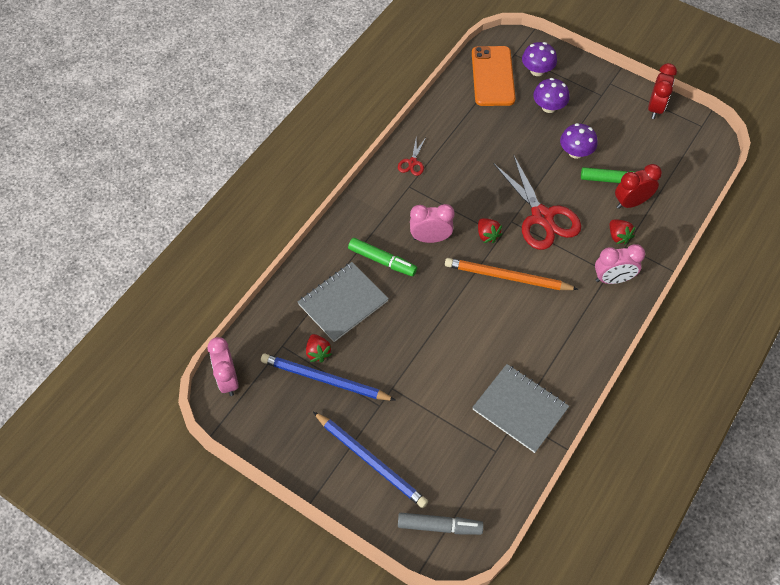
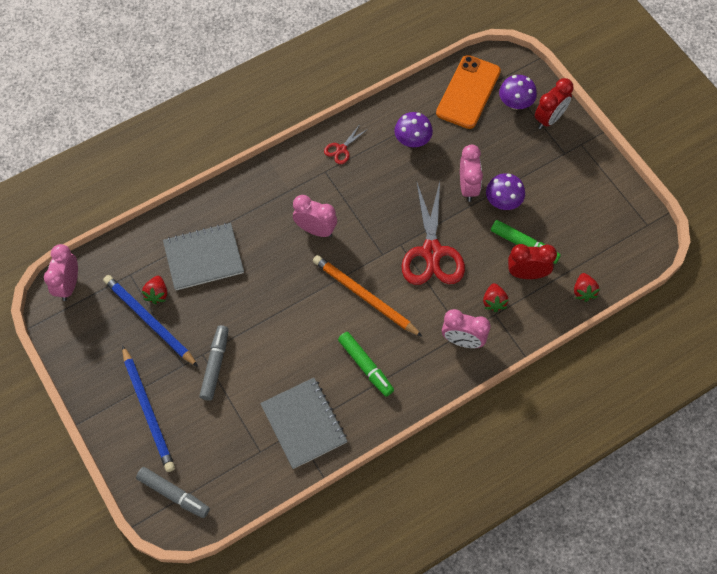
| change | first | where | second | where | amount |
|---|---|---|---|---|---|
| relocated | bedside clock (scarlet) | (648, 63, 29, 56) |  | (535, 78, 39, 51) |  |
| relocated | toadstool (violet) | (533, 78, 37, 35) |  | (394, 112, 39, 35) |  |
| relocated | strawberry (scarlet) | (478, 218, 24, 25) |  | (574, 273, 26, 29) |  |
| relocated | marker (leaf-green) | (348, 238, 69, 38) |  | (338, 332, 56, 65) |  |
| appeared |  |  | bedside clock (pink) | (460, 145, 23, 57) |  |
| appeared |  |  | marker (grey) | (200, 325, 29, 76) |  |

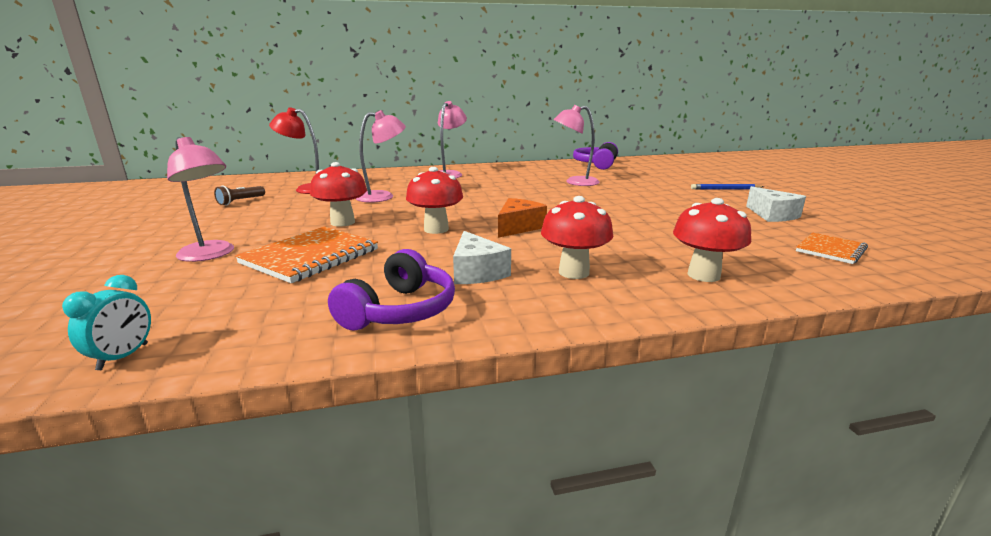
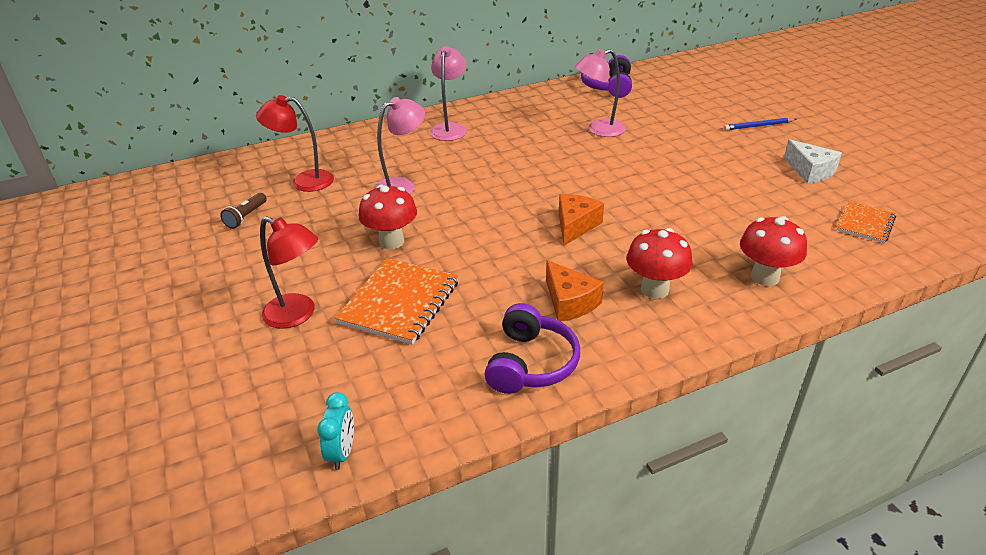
| change | first | where | second | where | amount |
|---|---|---|---|---|---|
| colour | desk lamp (pink) | (167, 137, 67, 125) | desk lamp (scarlet) | (260, 216, 58, 113) |  |
| missing | toadstool (scarlet) | (406, 167, 57, 67) |  |  |  |
| colour | cheese wedge (white) | (453, 231, 58, 53) | cheese wedge (bright orange) | (546, 260, 58, 62) |  |

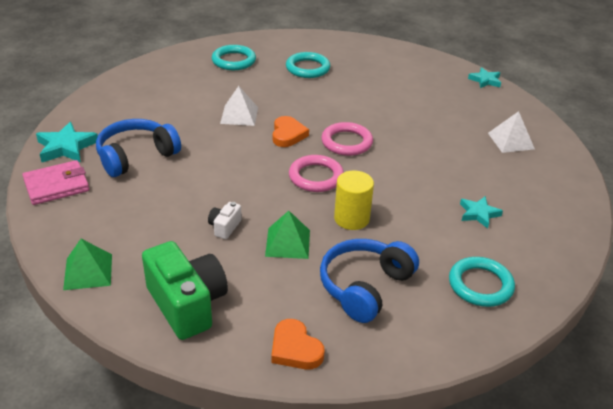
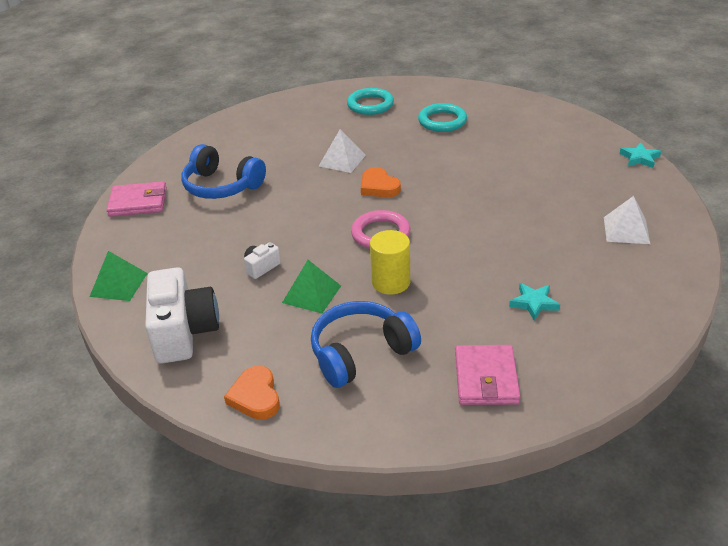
| change | first | where | second | where | amount |
|---|---|---|---|---|---|
| spun | heart shape (bright orange) | (273, 116, 36, 31) |  | (361, 167, 40, 30) | 120 degrees clockwise |
| spun | over-ear headphones (blue) | (96, 119, 85, 58) |  | (181, 144, 85, 55) | 135 degrees counterclockwise |
| missing | star (aqua) | (36, 122, 62, 41) |  |  |  |
| missing | torus (pink) | (321, 122, 52, 34) |  |  |  |
| colour | camera (leaf-green) | (142, 241, 86, 99) | camera (white) | (145, 267, 74, 97) |  |
| exchanged | torus (aqua) | (449, 257, 66, 50) | card wallet (pink) | (455, 345, 65, 60) |  |

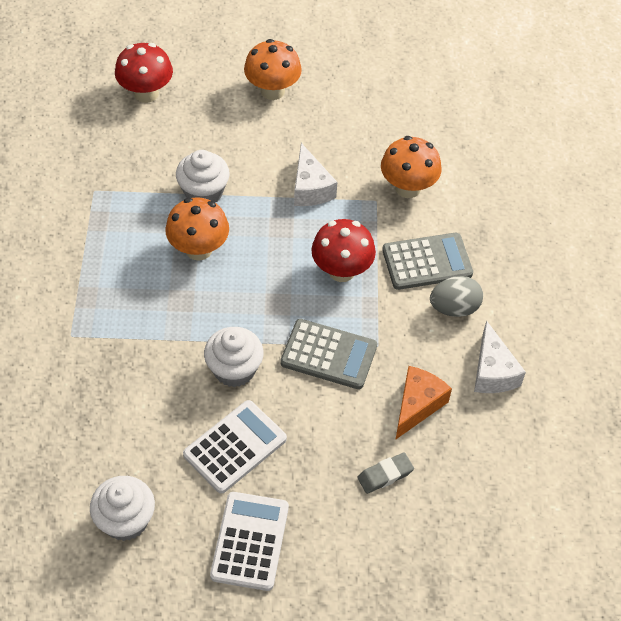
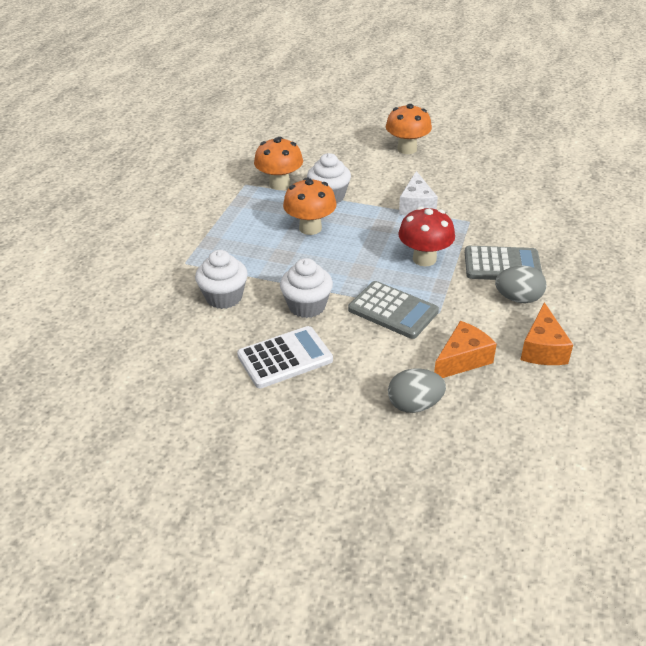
| change | first | where | second | where | amount |
|---|---|---|---|---|---|
| missing | toadstool (scarlet) | (115, 43, 58, 60) |  |  |  |
| relocated | toadstool (bright orange) | (381, 136, 61, 62) |  | (254, 137, 49, 53) |  |
| colour | cheese wedge (white) | (474, 320, 52, 73) | cheese wedge (bright orange) | (520, 302, 53, 63) |  |
| exchanged | pencil eraser (grey) | (357, 453, 57, 41) | egg shape (grey) | (388, 369, 58, 44) |  |
| relocated | fairy cake (white) | (90, 476, 65, 65) |  | (195, 250, 53, 59) |  |
| missing | calculator (white) | (210, 492, 79, 99) |  |  |  |

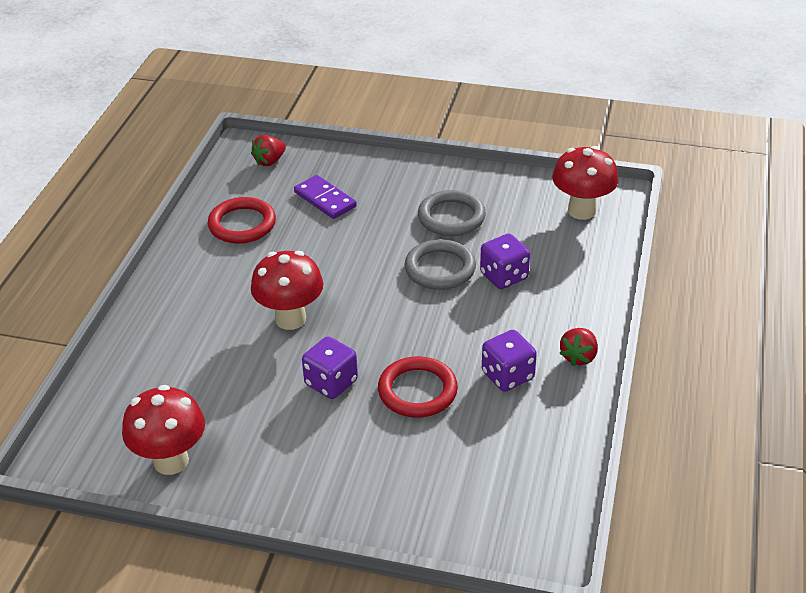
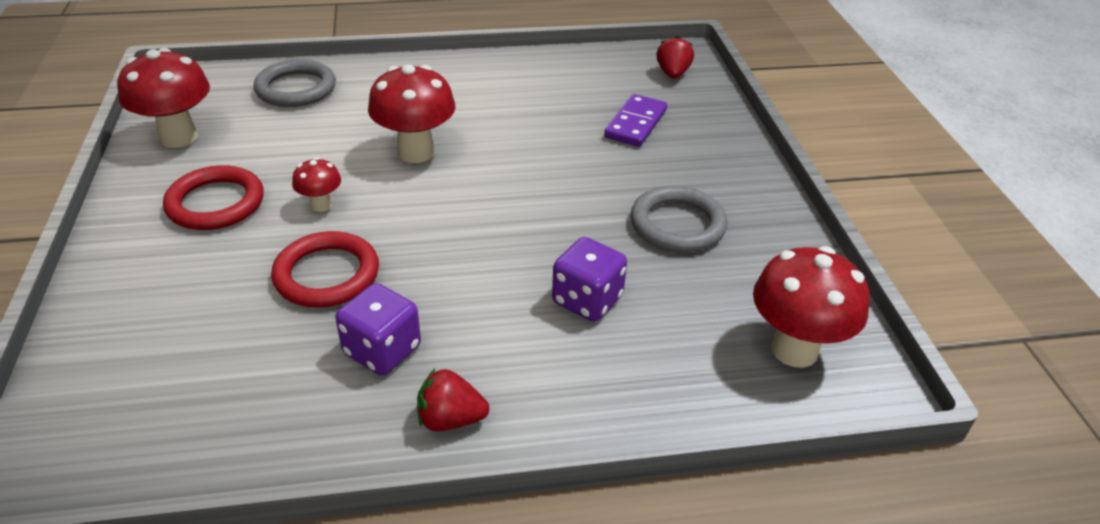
| change | first | where | second | where | amount |
|---|---|---|---|---|---|
| spun | strawberry (scarlet) | (251, 135, 35, 31) |  | (657, 36, 37, 43) | 75 degrees clockwise |
| relocated | torus (scarlet) | (208, 197, 68, 46) |  | (163, 165, 101, 65) |  |
| relocated | torus (grey) | (404, 239, 72, 51) |  | (254, 59, 82, 48) |  |
| exchanged | die (violet) | (302, 336, 56, 63) | toadstool (scarlet) | (292, 157, 49, 55) |  |

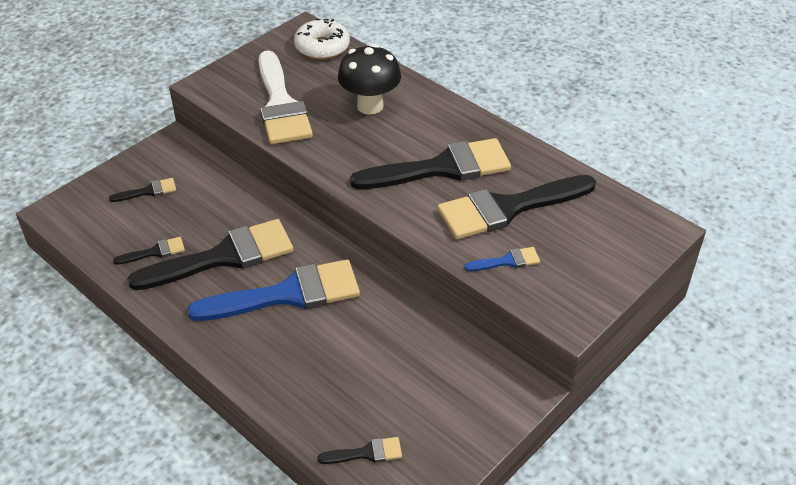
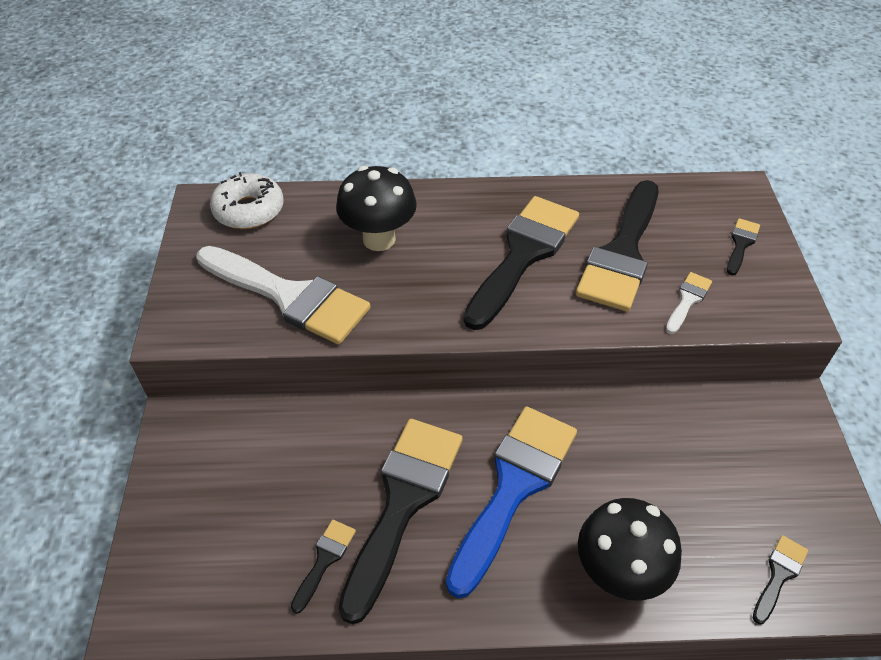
| change | first | where | second | where | amount |
|---|---|---|---|---|---|
| relocated | brush (jet-black) | (109, 178, 67, 24) |  | (727, 218, 33, 58) |  |
| colour | brush (blue) | (464, 247, 76, 24) | brush (white) | (666, 272, 46, 62) |  |
| appeared |  |  | toadstool (jet-black) | (578, 498, 104, 103) |  |

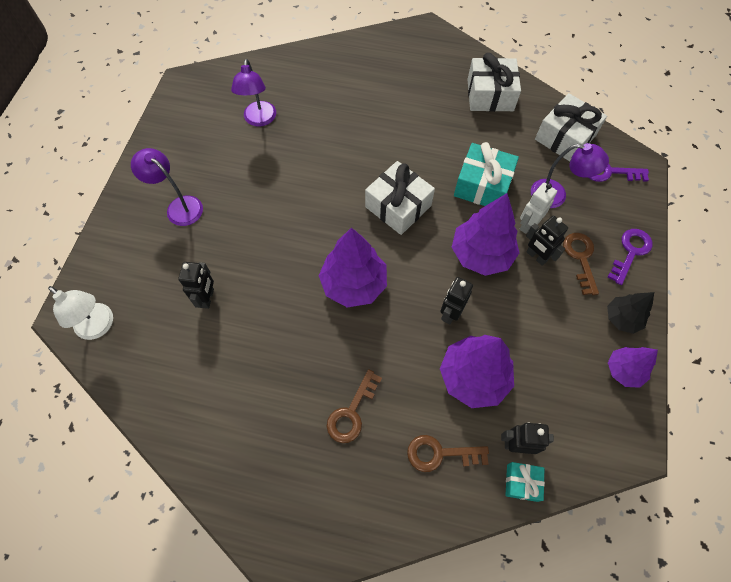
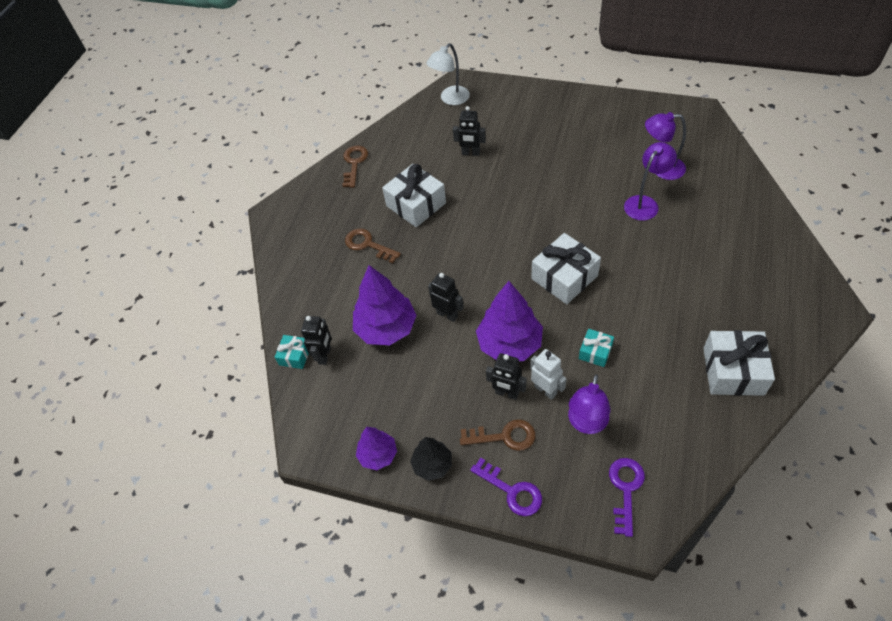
| change | first | where | second | where | amount |
|---|---|---|---|---|---|
| relocated | gift (white) | (535, 93, 72, 68) |  | (382, 164, 64, 63) |  |
| size | gift (aqua) | (454, 142, 65, 64) |  | (579, 329, 35, 38) | x0.53 |
| relocated | desk lamp (violet) | (131, 148, 72, 78) |  | (624, 142, 53, 79) |  |
| spun | robot figure (jet-black) | (526, 216, 42, 50) |  | (486, 353, 41, 47) | 120 degrees counterclockwise |
| missing | fir tree (violet) | (319, 227, 68, 81) |  |  |  |
| relocated | door key (russet) | (407, 435, 82, 37) |  | (342, 145, 26, 43) |  |

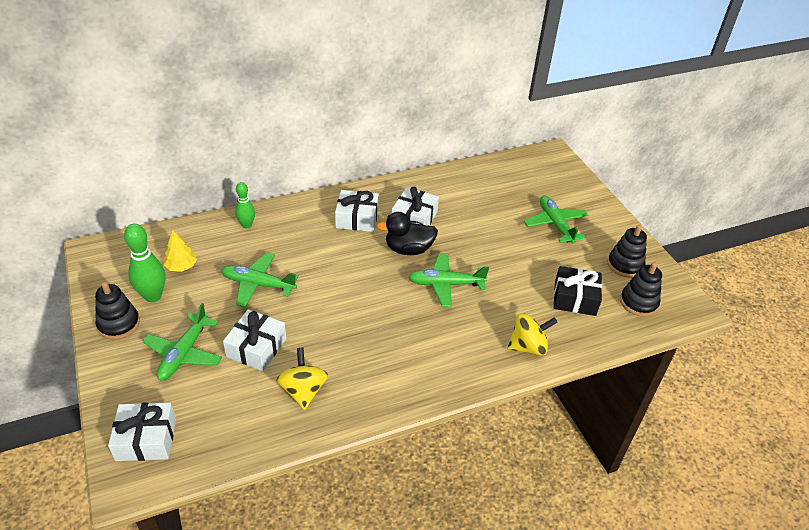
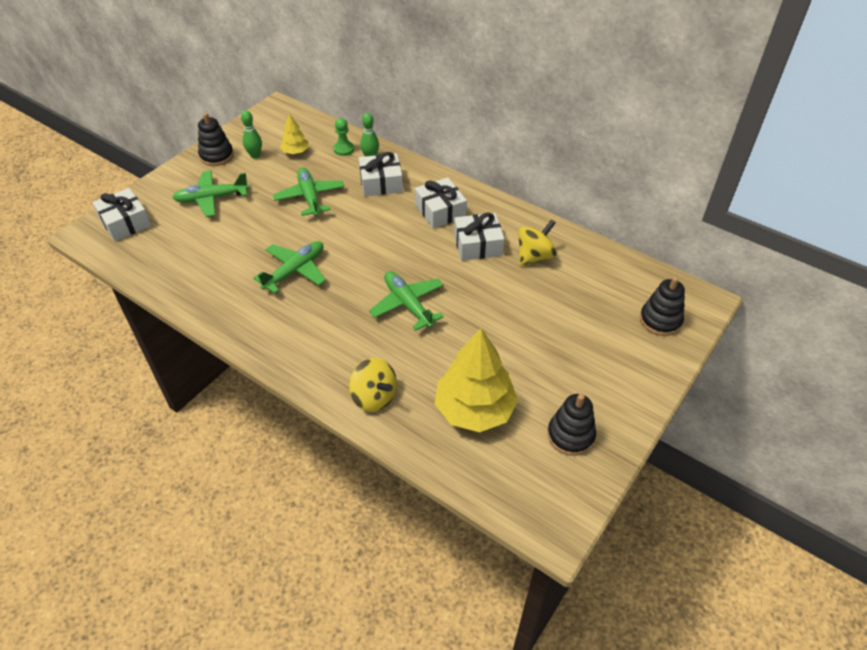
| change | first | where | second | where | amount |
|---|---|---|---|---|---|
| relocated | aeroplane (leaf-green) | (524, 196, 64, 48) |  | (253, 241, 73, 52) |  |
| missing | rubber duck (jet-black) | (377, 212, 61, 43) |  |  |  |
| size | bowling pin (leaf-green) | (124, 224, 42, 78) |  | (241, 110, 21, 48) | x0.63 |
| relocated | ring stacker (jet-black) | (620, 262, 42, 55) |  | (640, 277, 45, 59) |  |
| exchanged | gift (jet-black) | (554, 266, 48, 50) | fir tree (bright yellow) | (435, 328, 83, 104) |  |
| relocated | gift (white) | (223, 309, 63, 62) |  | (359, 152, 44, 44) |  |
| relocated | toy top (bright yellow) | (276, 348, 52, 62) |  | (518, 219, 38, 46) |  |
| appeared |  |  | game pawn (leaf-green) | (333, 118, 21, 38) |  |

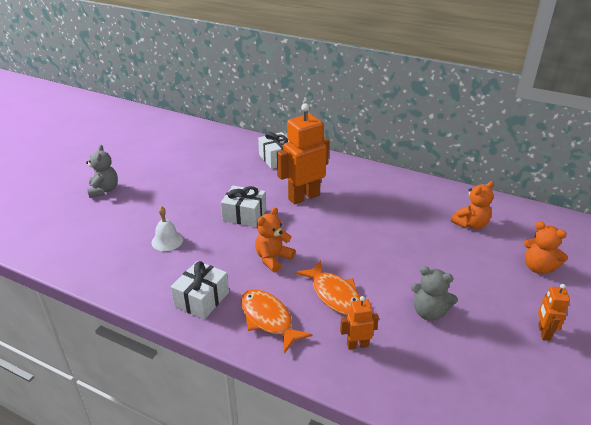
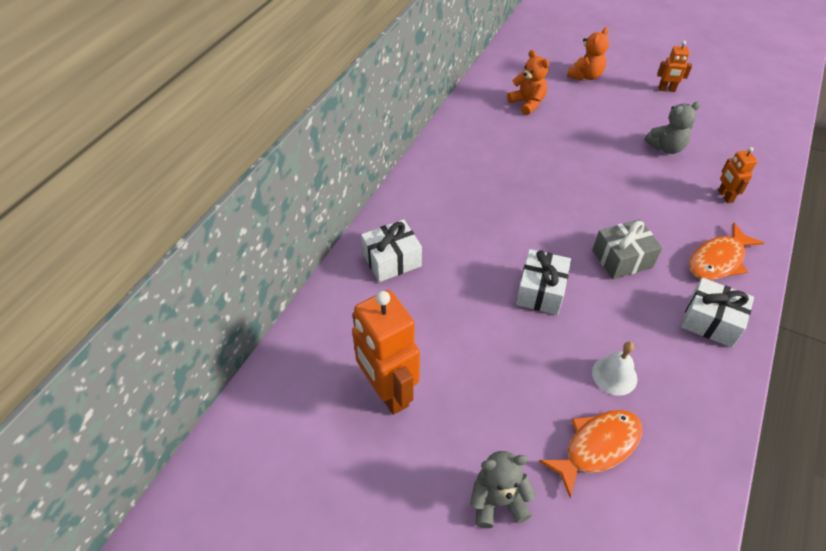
| change | first | where | second | where | amount |
|---|---|---|---|---|---|
| relocated | robot figure (bright orange) | (277, 103, 52, 102) |  | (352, 290, 68, 125) |  |
| exchanged | teddy (bright orange) | (255, 207, 40, 66) | gift (grey) | (592, 219, 70, 60) |  |
| relocated | fish figure (bright orange) | (296, 260, 65, 55) |  | (539, 410, 103, 88) |  |
| spun | teddy (grey) | (411, 266, 47, 55) |  | (644, 102, 57, 52) | 45 degrees clockwise |

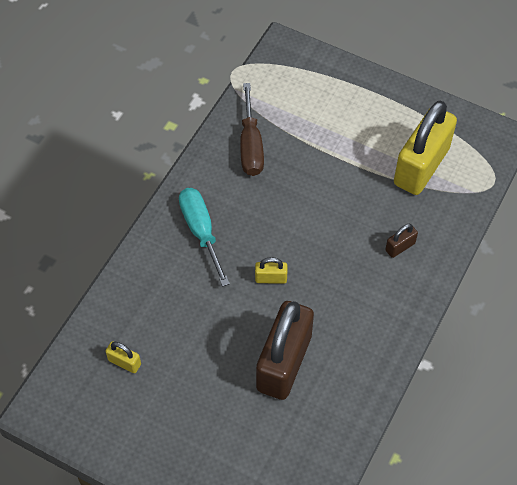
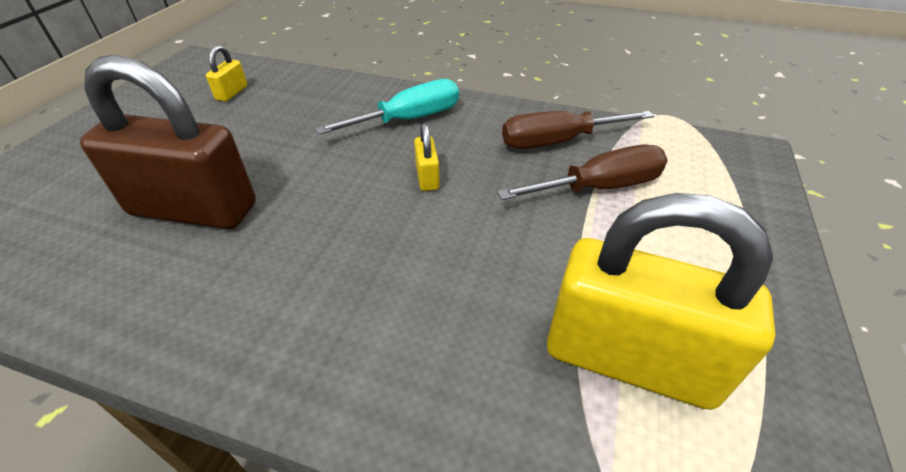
| change | first | where | second | where | amount |
|---|---|---|---|---|---|
| missing | padlock (russet) | (385, 224, 33, 34) |  |  |  |
| relocated | padlock (bright yellow) | (255, 257, 32, 27) |  | (414, 123, 26, 68) |  |
| appeared |  |  | flat screwdriver (russet) | (497, 145, 171, 55) |  |

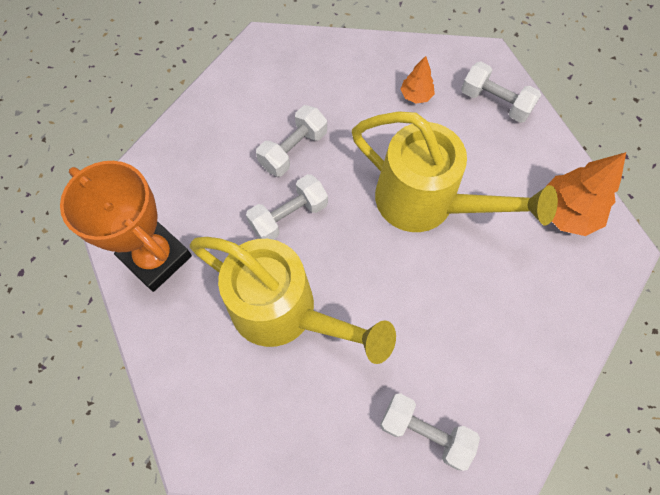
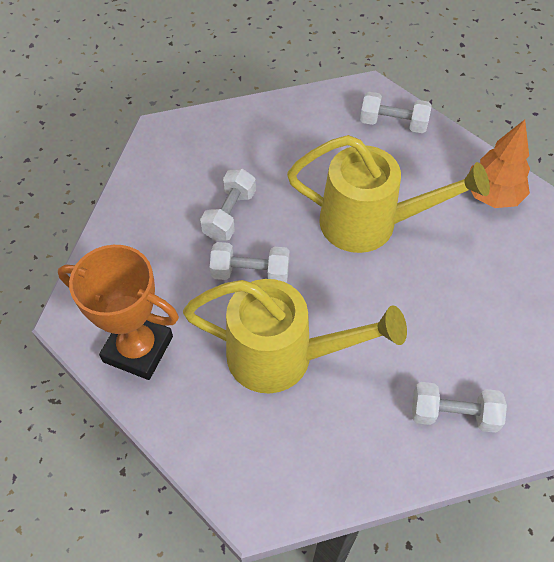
| change | first | where | second | where | amount |
|---|---|---|---|---|---|
| missing | fir tree (bright orange) | (401, 56, 34, 48) |  |  |  |
| spun | hand weight (white) | (246, 174, 82, 66) |  | (210, 242, 80, 41) | 60 degrees clockwise |

